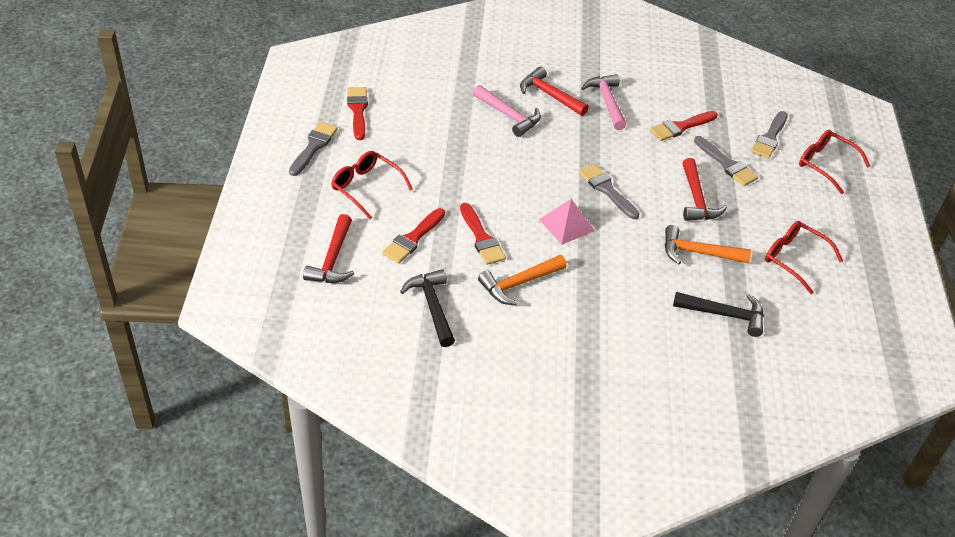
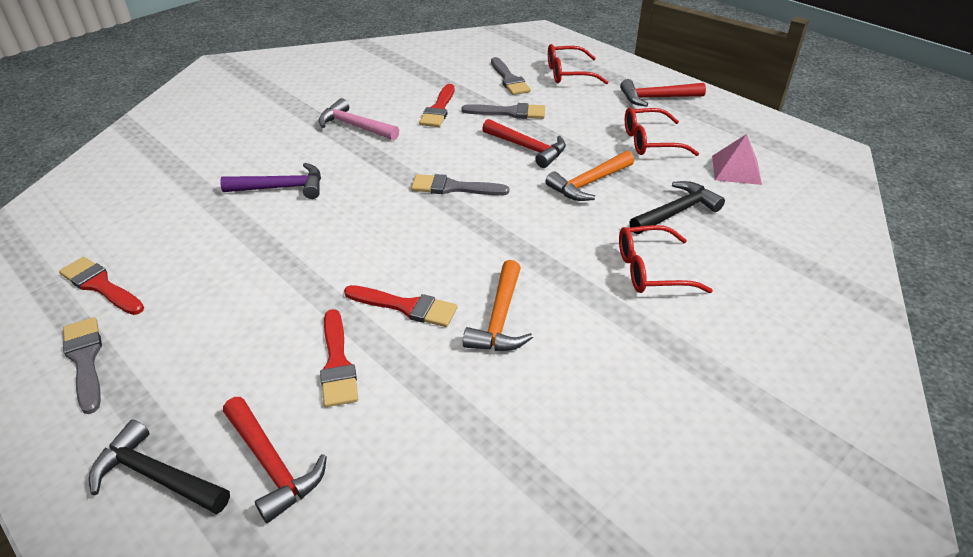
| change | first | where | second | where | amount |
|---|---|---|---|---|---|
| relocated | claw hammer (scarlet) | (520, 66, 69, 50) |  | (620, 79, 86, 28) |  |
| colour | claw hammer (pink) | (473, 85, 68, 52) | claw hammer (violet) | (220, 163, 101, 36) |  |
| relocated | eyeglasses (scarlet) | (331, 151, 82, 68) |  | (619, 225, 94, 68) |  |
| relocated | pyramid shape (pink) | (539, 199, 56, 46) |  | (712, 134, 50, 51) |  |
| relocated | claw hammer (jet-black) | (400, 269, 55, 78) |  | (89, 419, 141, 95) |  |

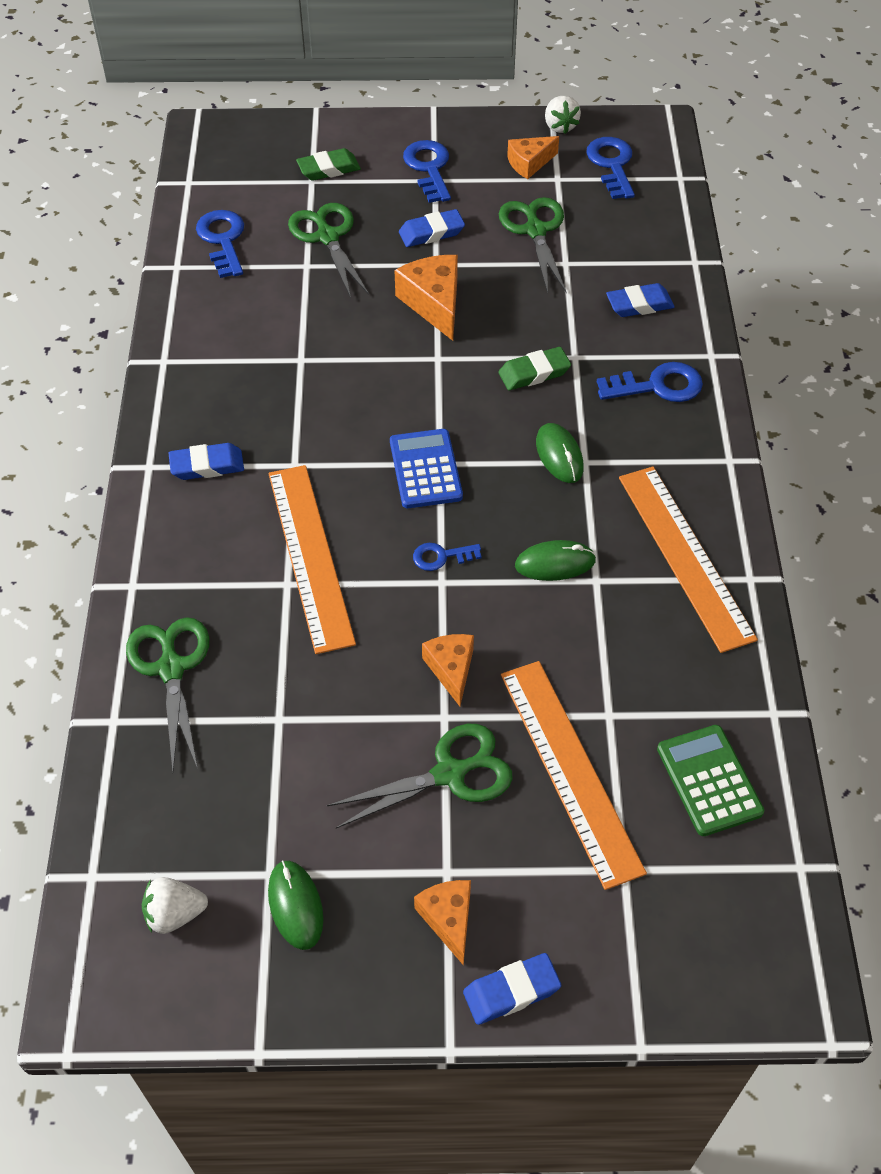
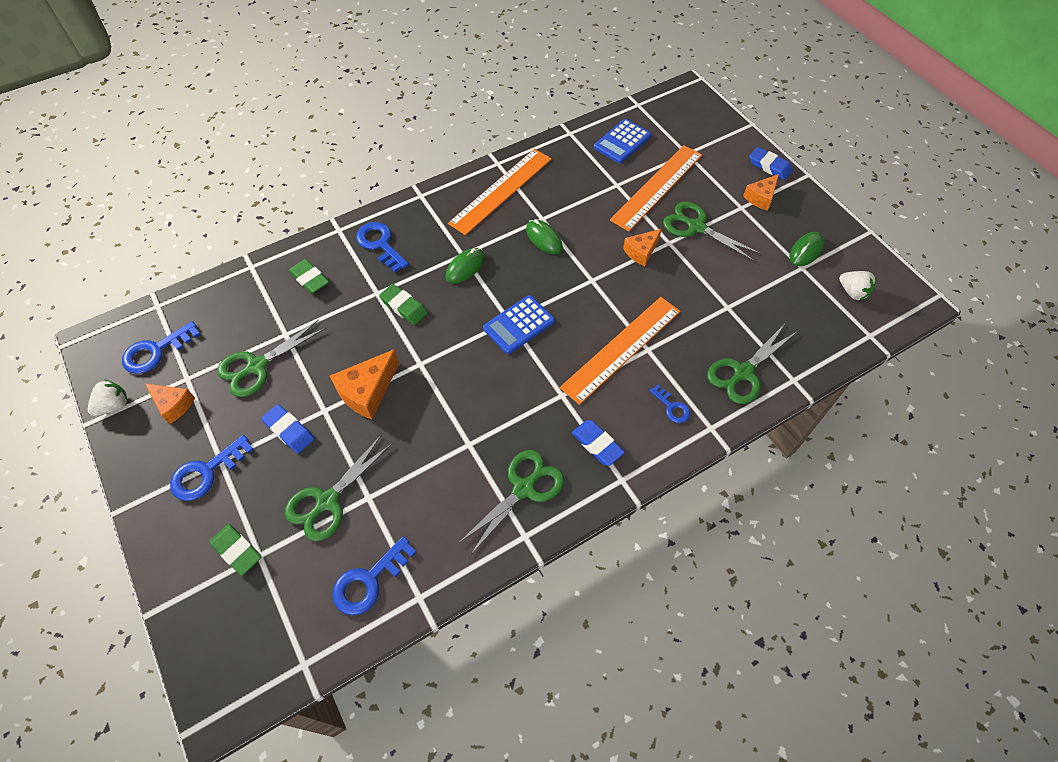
| change | first | where | second | where | amount |
|---|---|---|---|---|---|
| colour | pencil eraser (blue) | (606, 283, 68, 34) | pencil eraser (leaf-green) | (289, 259, 40, 35) |  |
| relocated | door key (blue) | (413, 543, 69, 28) |  | (650, 385, 40, 38) |  |
| colour | calculator (leaf-green) | (657, 725, 107, 111) | calculator (blue) | (594, 119, 57, 44) |  |
| appeared |  |  | scissors (leaf-green) | (459, 450, 105, 104) |  |

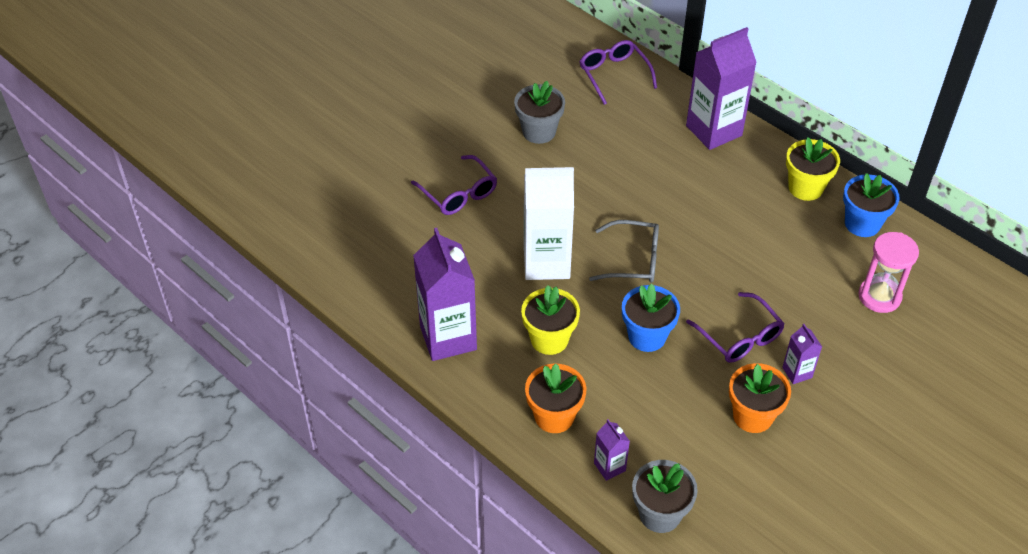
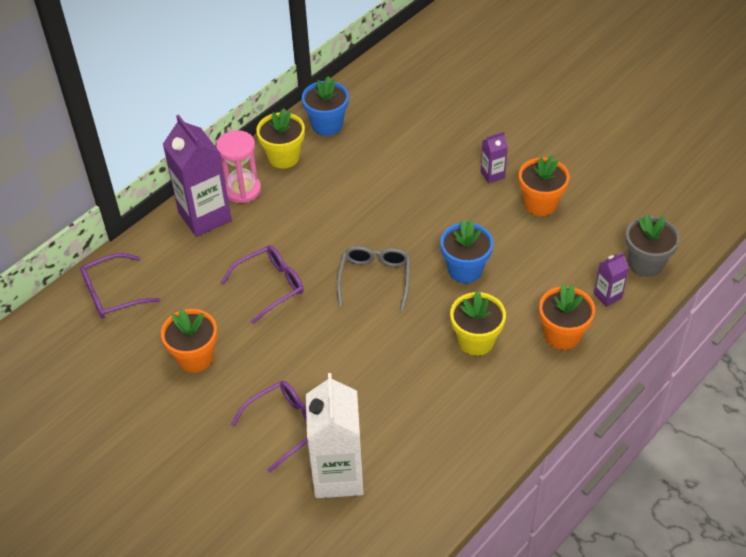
| change | first | where | second | where | amount |
|---|---|---|---|---|---|
| colour | plant pot (grey) | (514, 81, 51, 63) | plant pot (bright orange) | (161, 309, 56, 64) |  |
| relocated | milk carton (white) | (524, 167, 50, 113) |  | (306, 373, 58, 125) |  |
| missing | milk carton (violet) | (413, 228, 64, 133) |  |  |  |
| relocated | hourglass (pink) | (858, 232, 61, 81) |  | (216, 130, 45, 73) |  |
| relocated | eyeglasses (violet) | (686, 292, 99, 71) |  | (220, 245, 84, 79) |  |

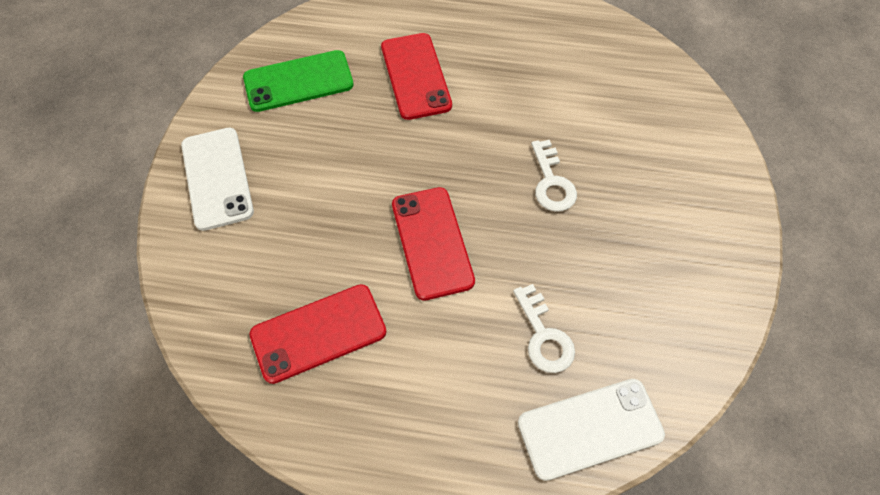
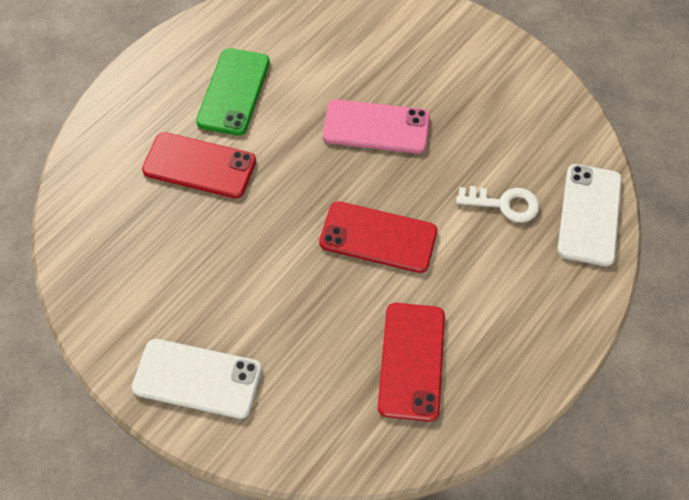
| change | first | where | second | where | amount |
|---|---|---|---|---|---|
| relocated | mobile phone (leaf-green) | (243, 50, 111, 62) |  | (196, 48, 74, 88) |  |
| exchanged | door key (white) | (531, 140, 46, 72) | mobile phone (pink) | (323, 99, 107, 55) |  |

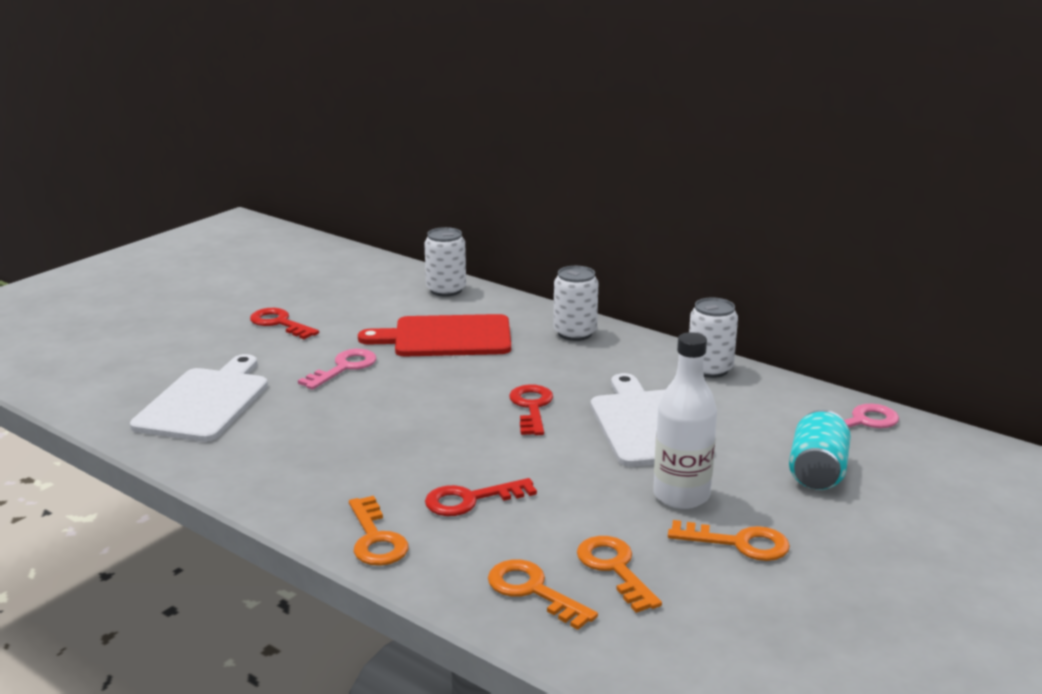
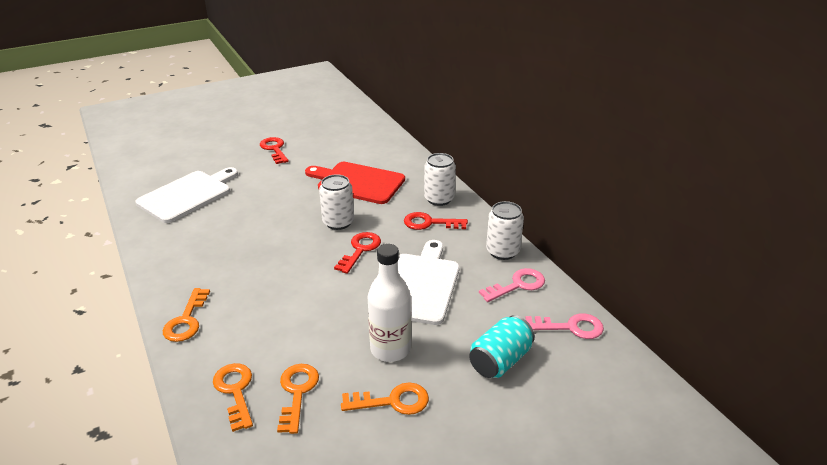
| change | first | where | second | where | amount |
|---|---|---|---|---|---|
| relocated | soda can (white) | (424, 227, 42, 70) |  | (319, 174, 35, 56) |  |
| relocated | door key (pink) | (298, 349, 78, 41) |  | (479, 268, 66, 34) |  |
| relocated | door key (scarlet) | (425, 478, 112, 38) |  | (404, 212, 64, 18) |  |
| spun | door key (bright orange) | (668, 520, 122, 41) |  | (341, 382, 88, 33) | 45 degrees counterclockwise |

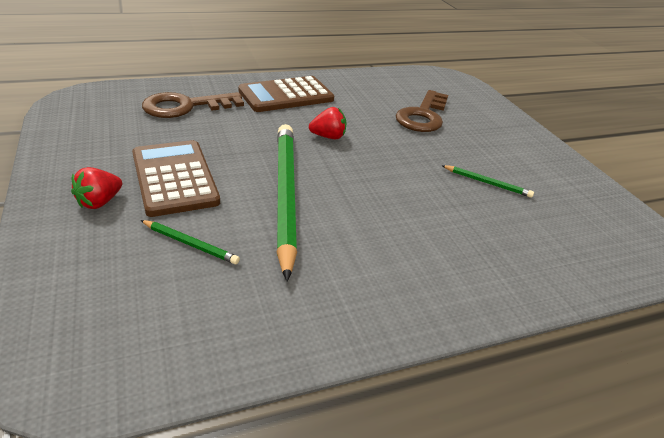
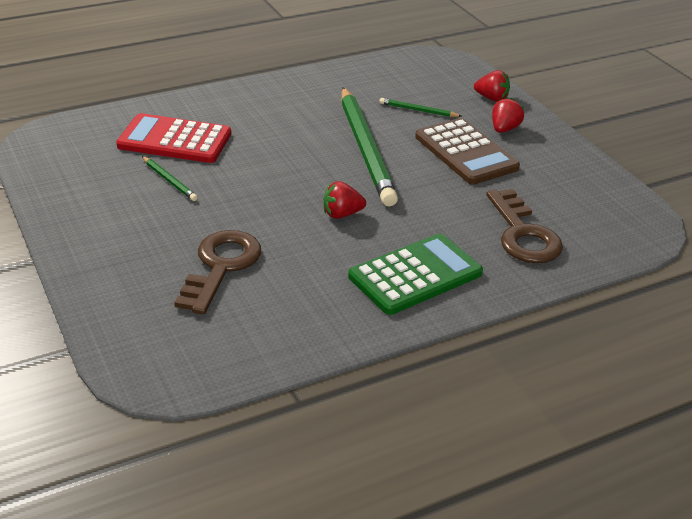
| change | first | where | second | where | amount |
|---|---|---|---|---|---|
| colour | calculator (russet) | (238, 76, 96, 36) | calculator (leaf-green) | (348, 233, 135, 82) |  |
| spun | door key (russet) | (142, 92, 102, 26) |  | (486, 189, 77, 74) | 105 degrees clockwise |
| spun | pencil (leaf-green) | (441, 165, 93, 33) |  | (142, 156, 56, 45) | 150 degrees counterclockwise |
| appeared |  |  | strawberry (scarlet) | (474, 70, 36, 32) |  |
| appeared |  |  | calculator (scarlet) | (116, 113, 115, 50) |  |

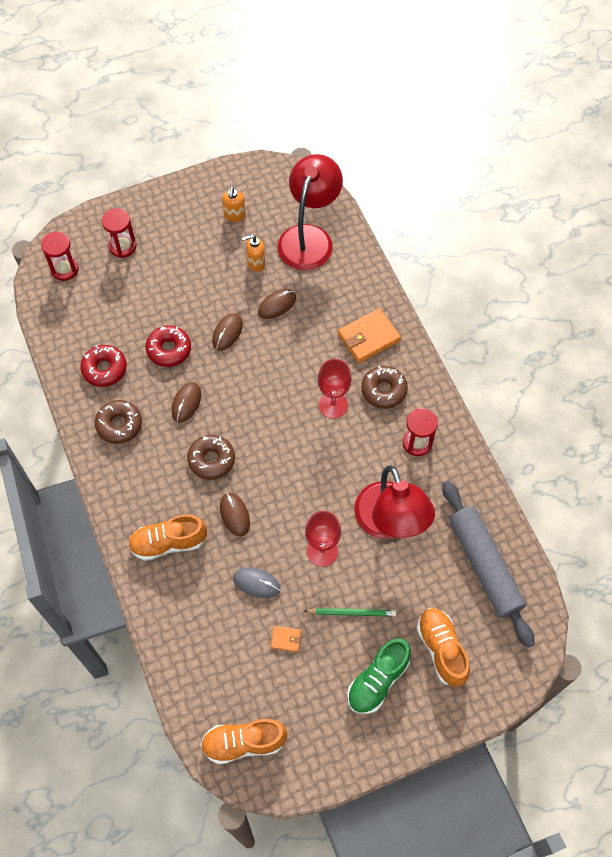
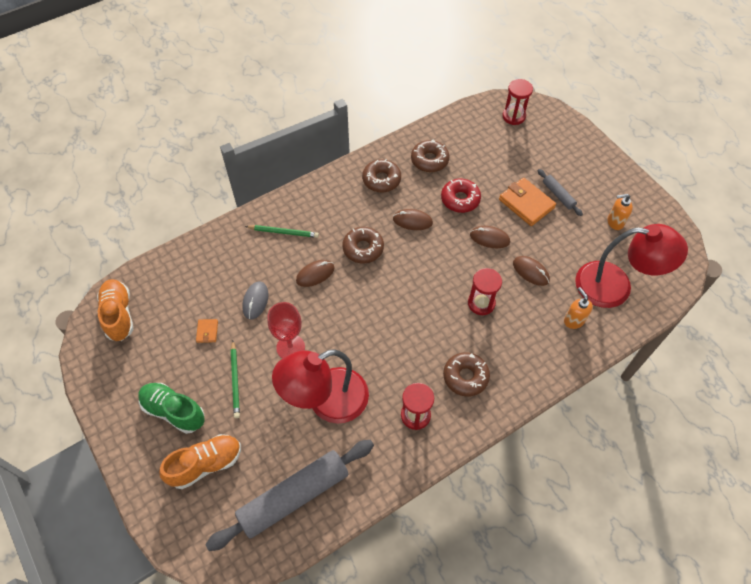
| change | first | where | second | where | amount |
|---|---|---|---|---|---|
| relocated | hourglass (scarlet) | (102, 208, 34, 50) |  | (468, 268, 34, 47) |  |
| relocated | soap pump (bright orange) | (242, 235, 23, 37) |  | (564, 287, 29, 42) |  |
| relocated | card wallet (bright orange) | (338, 308, 63, 55) |  | (499, 178, 57, 48) |  |
| colour | glazed donut (scarlet) | (80, 345, 47, 42) | glazed donut (russet) | (411, 140, 38, 32) |  |
| missing | wine glass (scarlet) | (318, 359, 34, 60) |  |  |  |
| exchanged | lace-up shoe (bright orange) | (127, 514, 80, 47) | pencil (leaf-green) | (245, 225, 74, 13) |  |
| appeared |  |  | rolling pin (grey) | (538, 169, 45, 47) |  |

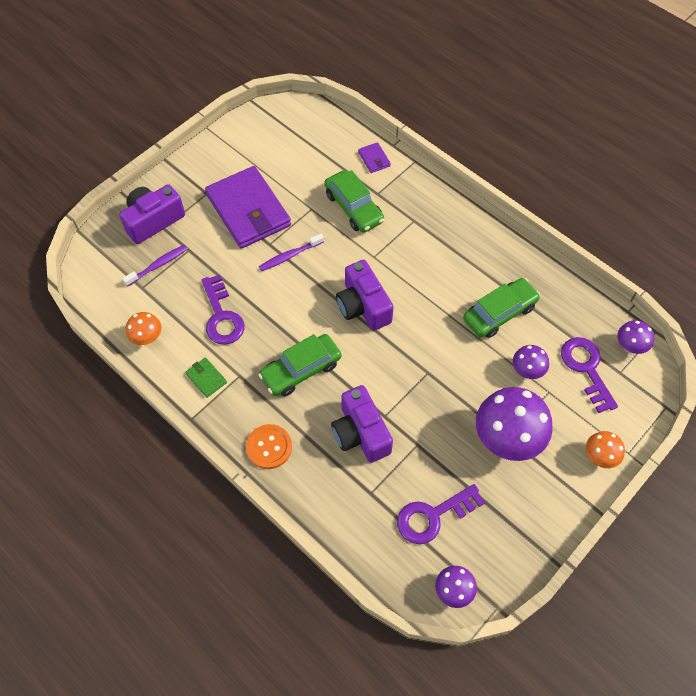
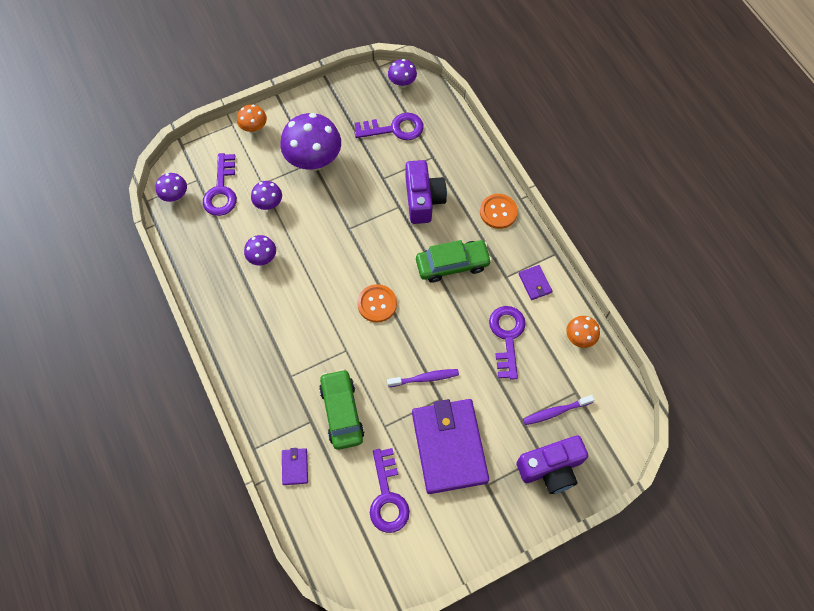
| change | first | where | second | where | amount |
|---|---|---|---|---|---|
| exchanged | camera (violet) | (336, 260, 58, 71) | sewing button (bright orange) | (357, 284, 40, 39) |  |
| exchanged | automobile (leaf-green) | (463, 278, 77, 60) | toadstool (violet) | (244, 235, 32, 31) |  |
| colour | card wallet (leaf-green) | (185, 357, 42, 41) | card wallet (violet) | (519, 265, 33, 35) |  |
| appeared |  |  | door key (violet) | (370, 448, 40, 85) |  |

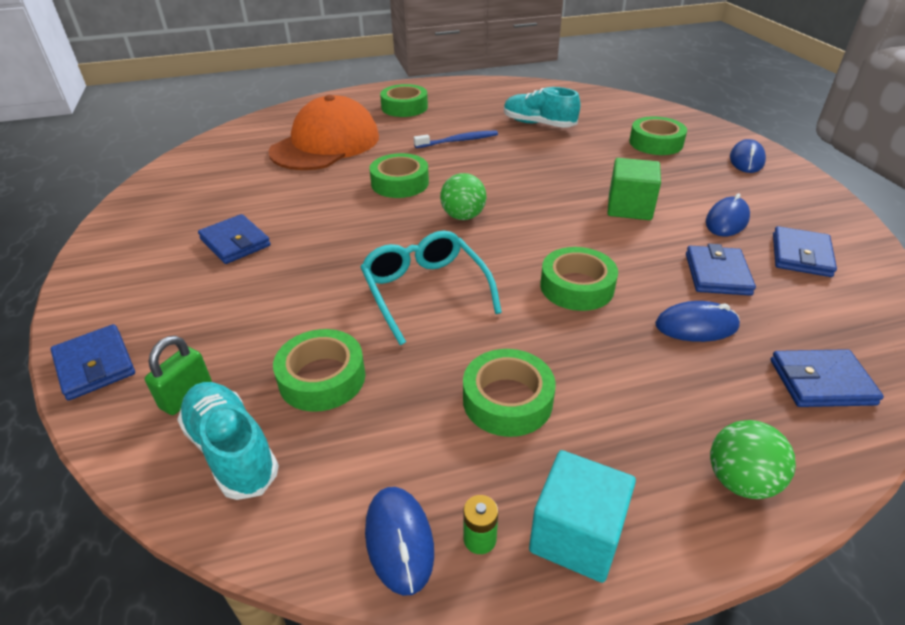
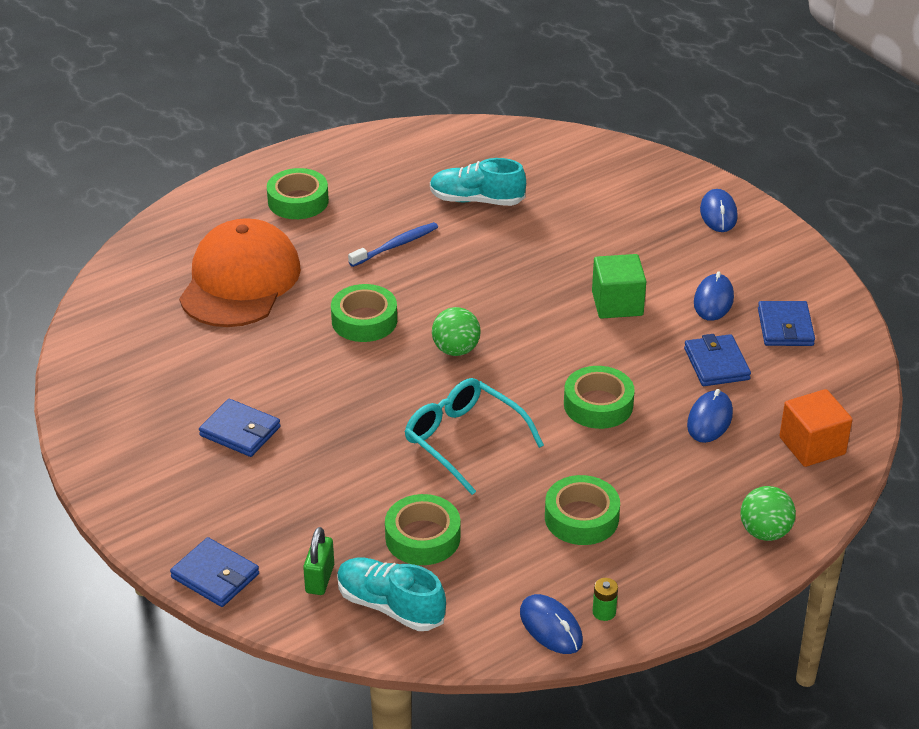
| change | first | where | second | where | amount |
|---|---|---|---|---|---|
| missing | roll of tape (leaf-green) | (629, 116, 58, 39) |  |  |  |
| spun | PC mouse (blue) | (655, 301, 85, 41) |  | (687, 389, 46, 54) | 45 degrees counterclockwise |
| exchanged | card wallet (blue) | (770, 349, 114, 58) | block (bright orange) | (779, 389, 73, 78) |  |
| missing | block (aqua) | (529, 450, 107, 133) |  |  |  |

